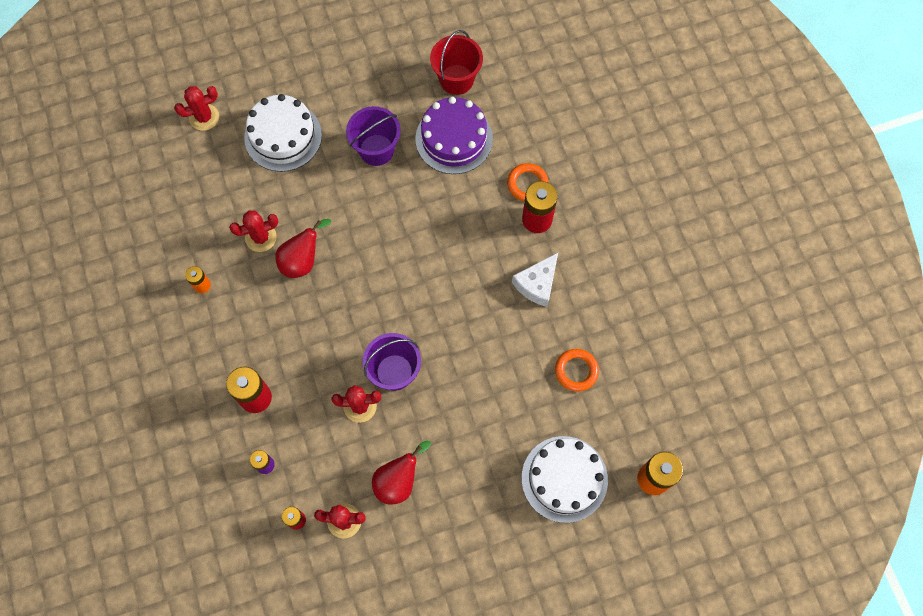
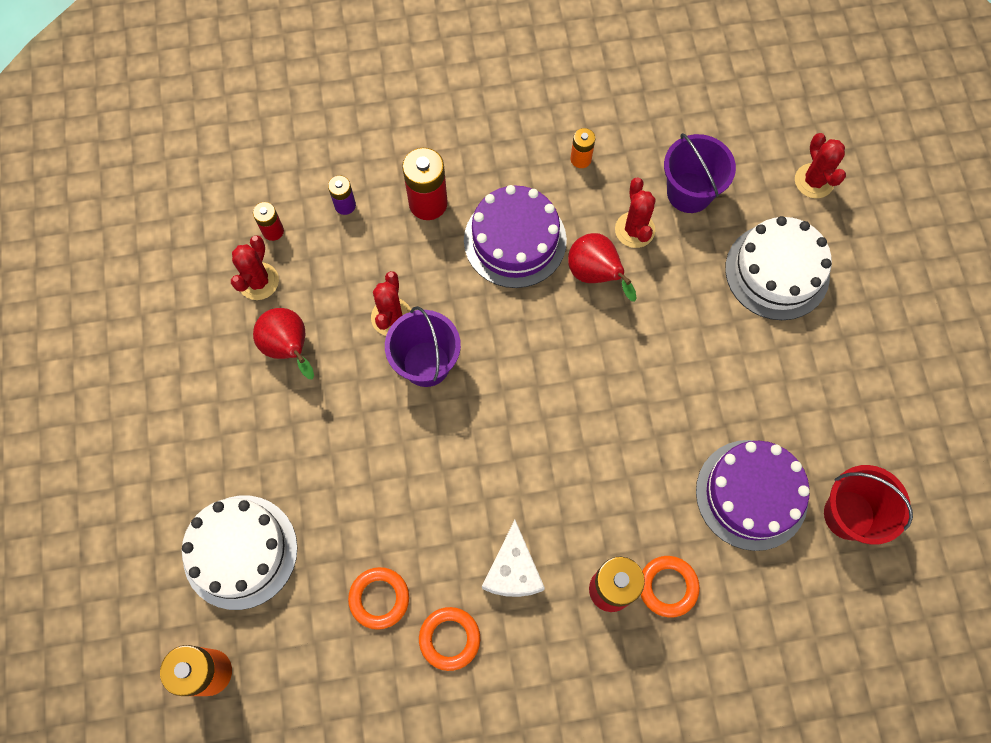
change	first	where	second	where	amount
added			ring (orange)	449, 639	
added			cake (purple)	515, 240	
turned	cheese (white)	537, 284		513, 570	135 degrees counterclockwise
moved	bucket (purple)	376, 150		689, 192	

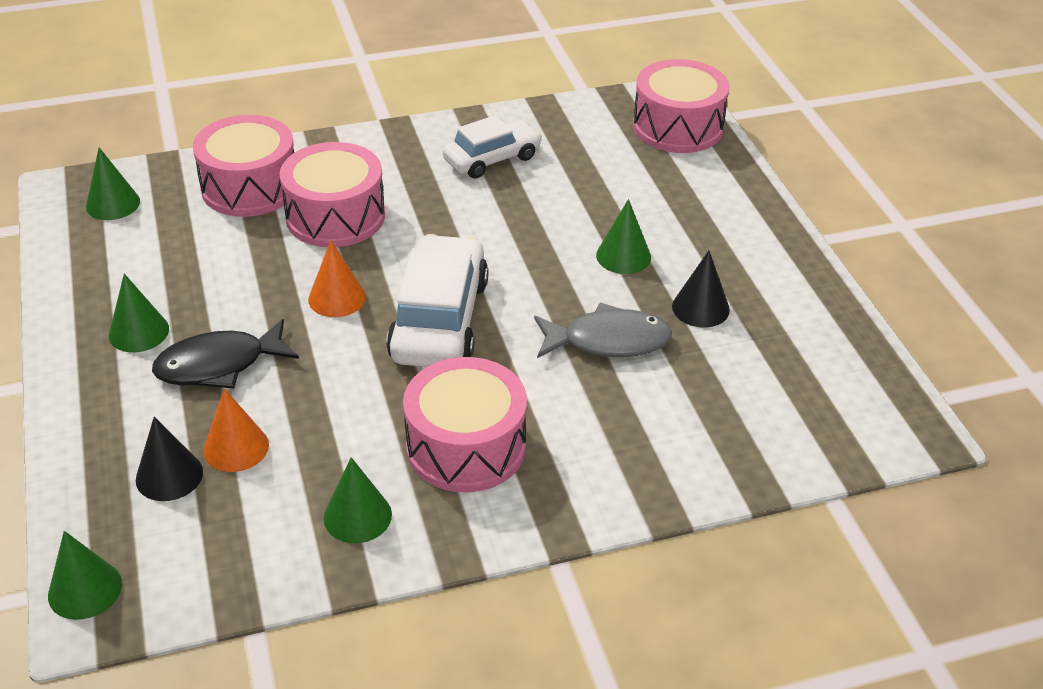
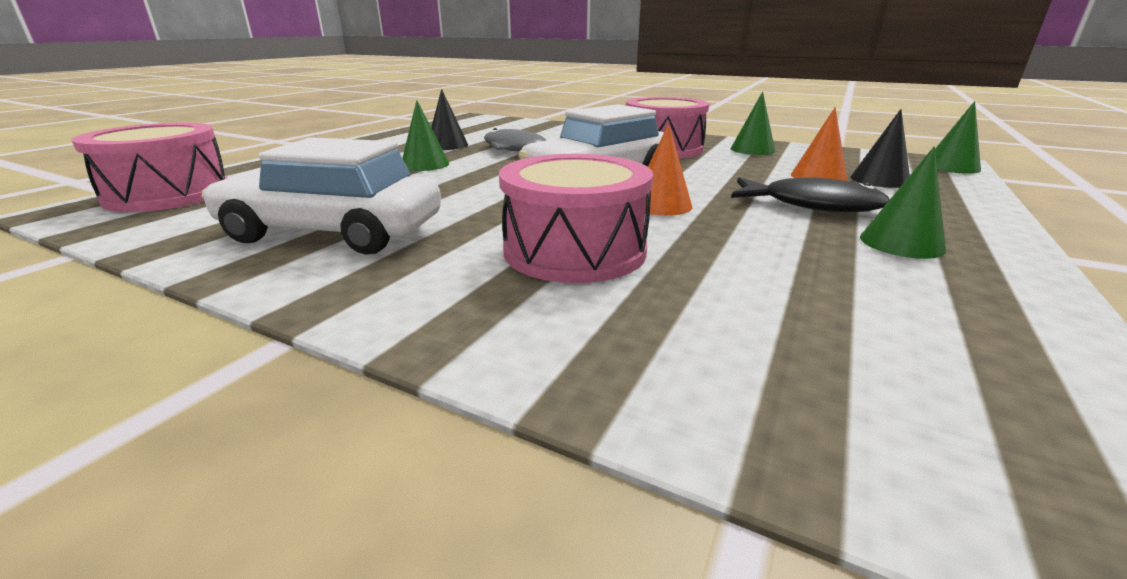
change	first	where	second	where	amount
resized	car (white)	492, 159		332, 232	x1.56
removed	cone (green)	113, 204			
removed	drum (pink)	250, 187			

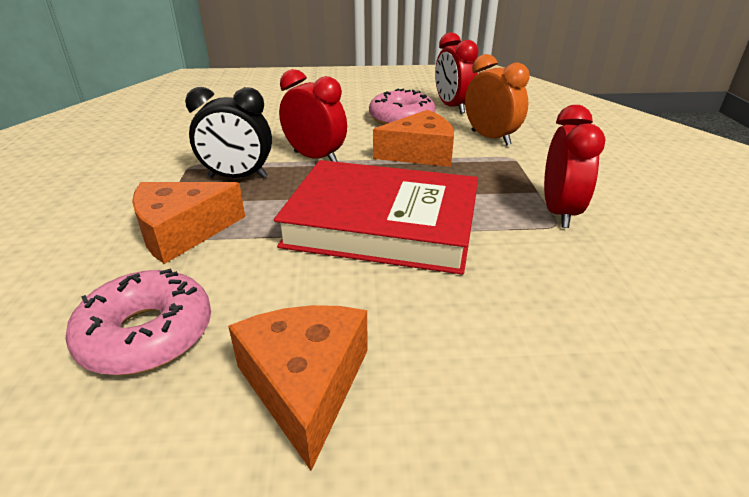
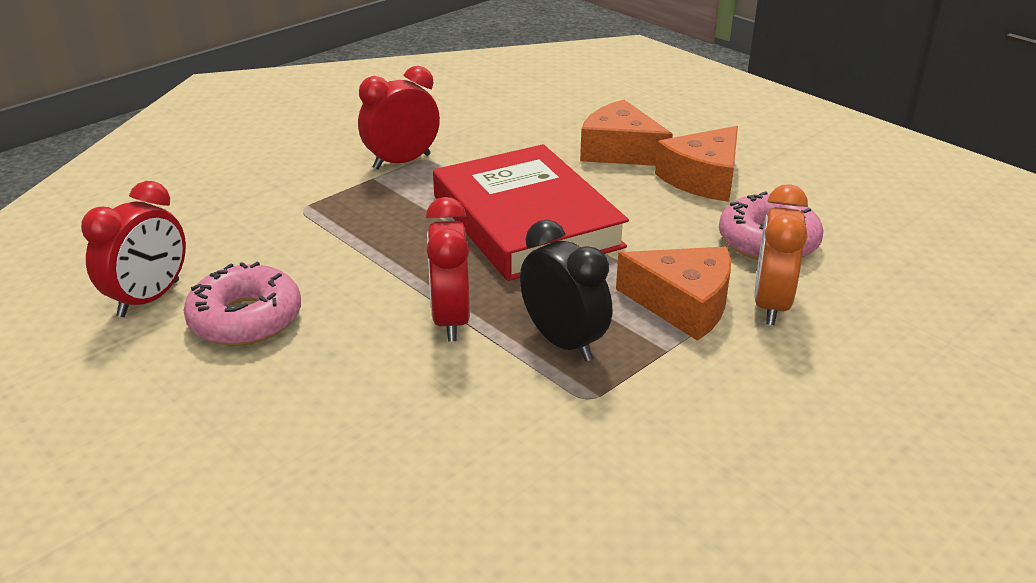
change	first	where	second	where	amount
moved	cheese (orange)	419, 153		620, 151	
moved	clock (orange)	490, 138		770, 304	

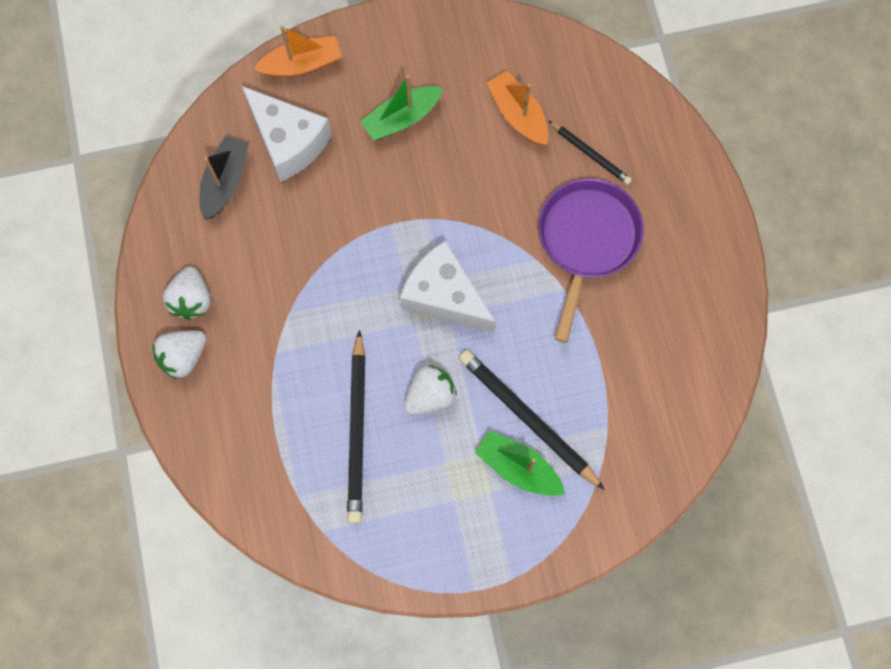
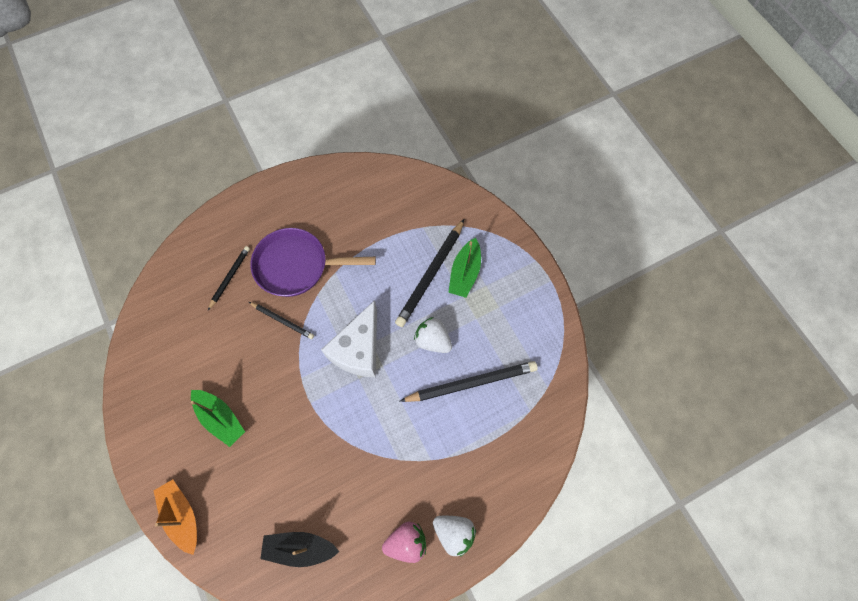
change	first	where	second	where	amount
added			pencil (black)	282, 321	
recoloured	strawberry (white)	192, 300	strawberry (pink)	406, 542	
removed	cheese (white)	288, 142			
removed	boat (orange)	518, 115			

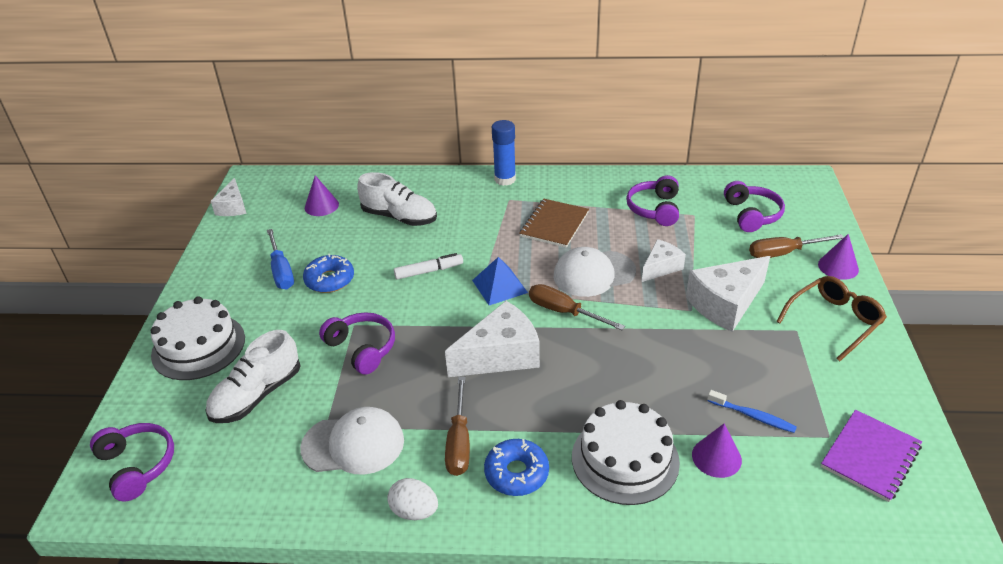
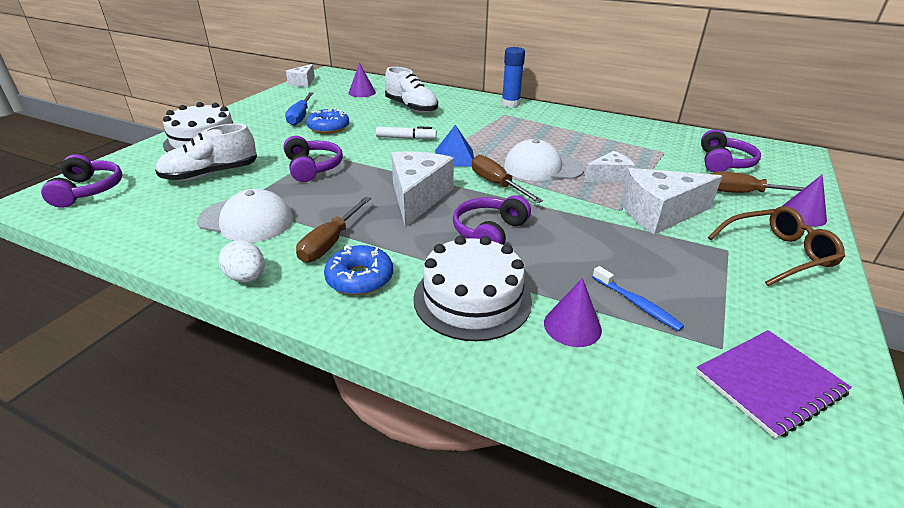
change	first	where	second	where	amount
turned	cheese (white)	500, 355		418, 197	75 degrees counterclockwise
moved	headphones (purple)	655, 209		489, 232	
removed	notebook (brown)	554, 224			

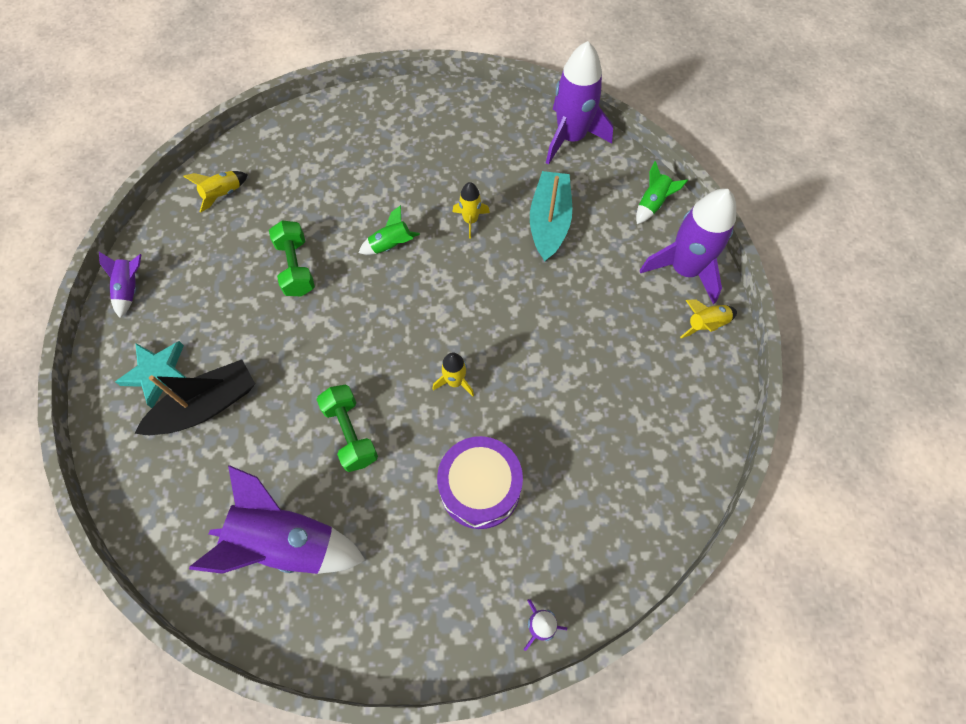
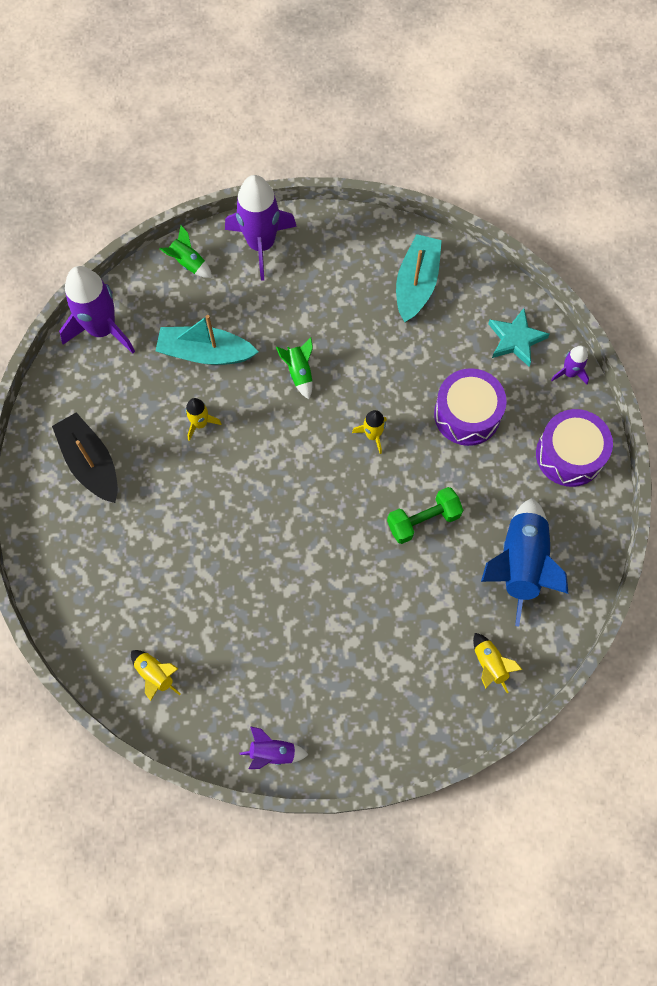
change	first	where	second	where	amount
moved	boat (black)	206, 406		91, 463	
moved	rocket (green)	391, 245		299, 372	
added			boat (turquoise)	416, 284	
moved	rocket (yellow)	705, 325		489, 664	
recoloured	rocket (purple)	287, 542	rocket (blue)	519, 564	
moved	star (turquoise)	157, 373		515, 339	
added			drum (purple)	569, 455	
removed	dumbbell (green)	296, 267			

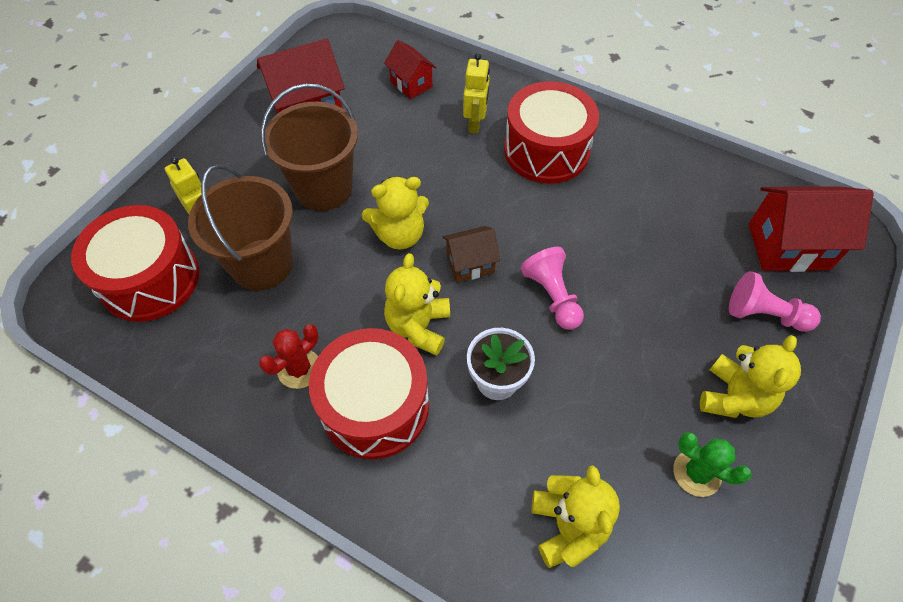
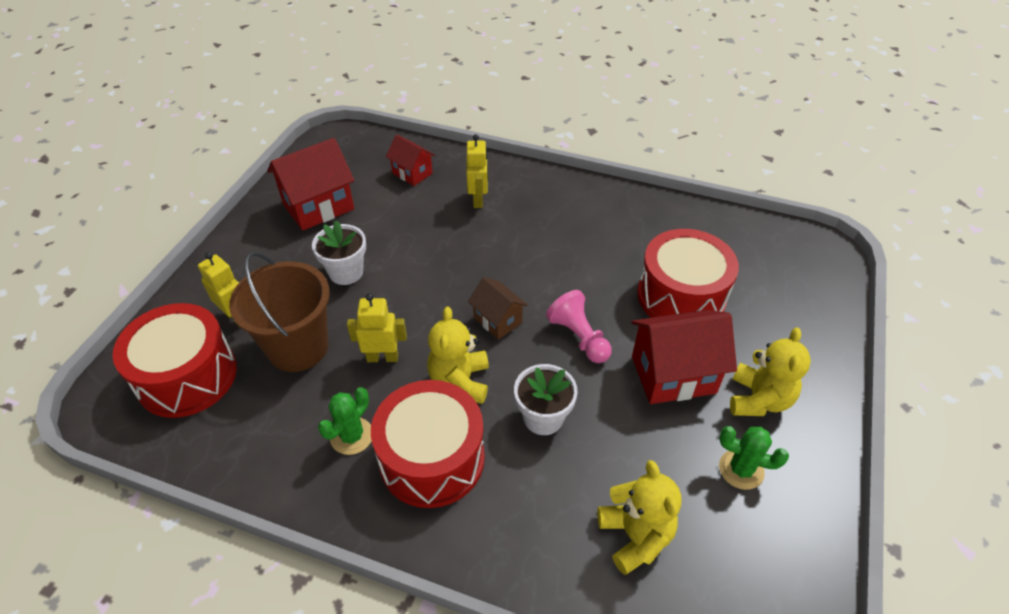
change	first	where	second	where	amount
replaced	bucket (brown)	324, 188	flower pot (white)	346, 272	
recoloured	cactus (red)	299, 369	cactus (green)	352, 436	
added			robot (yellow)	382, 357	
turned	house (brown)	470, 264		497, 320	75 degrees clockwise
moved	house (red)	788, 246		673, 374	
moved	drum (red)	546, 150		681, 296	
removed	teddy bear (yellow)	400, 235			
removed	pawn (pink)	764, 314			

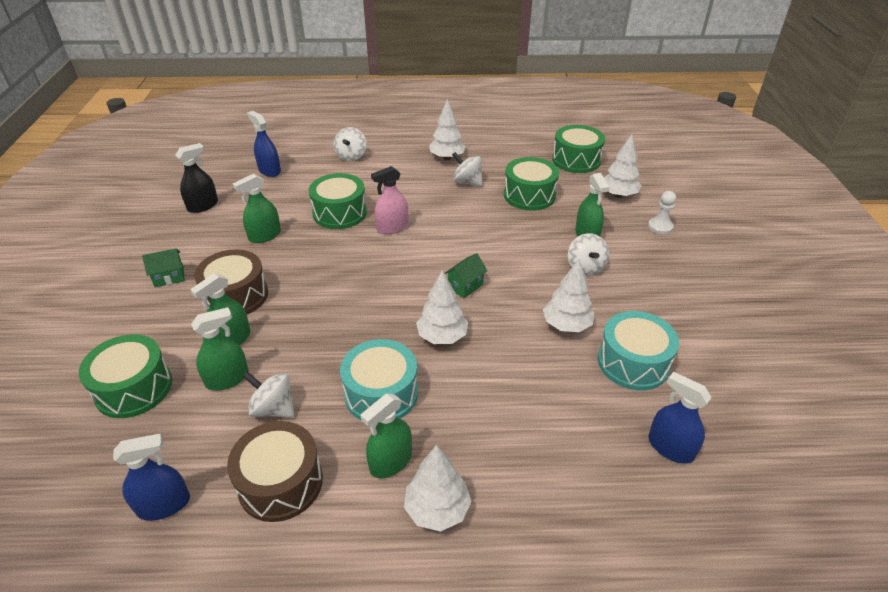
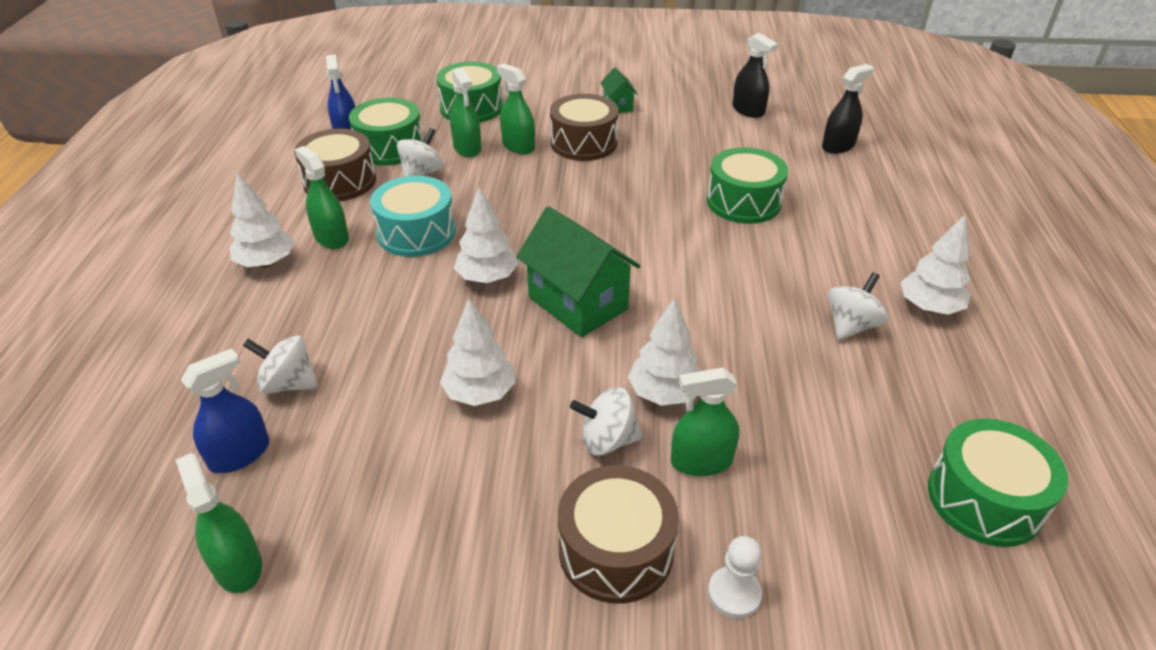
change	first	where	second	where	amount
moved	spray bottle (green)	265, 235		238, 565	
moved	spinning top (white)	351, 156		288, 384	
moved	drum (green)	529, 195		390, 147	
resized	house (green)	465, 286		578, 303	x2.02
added			drum (brown)	616, 550	
moved	tree (white)	618, 195		664, 393	
recoloured	spray bottle (blue)	269, 170	spray bottle (black)	838, 146	
removed	spray bottle (pink)	392, 227			
removed	drum (turquoise)	633, 362			

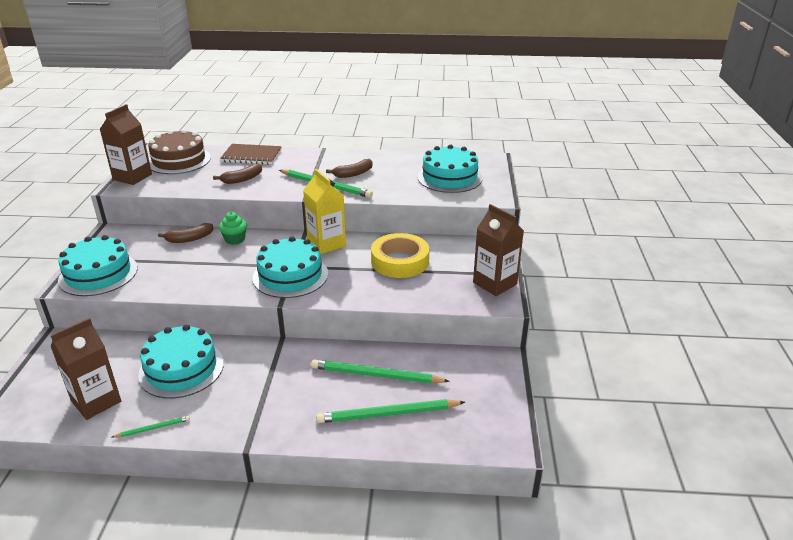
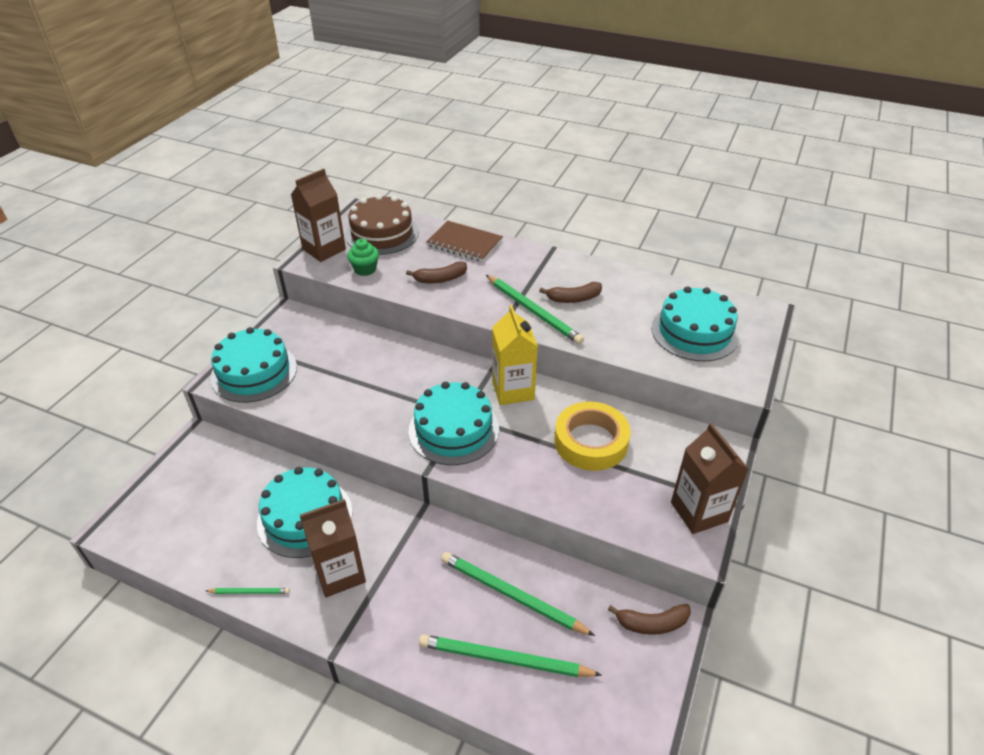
change	first	where	second	where	amount
moved	carton (brown)	96, 401		340, 573	
moved	cupcake (green)	235, 239		365, 269	
moved	banana (brown)	189, 239		652, 623	

